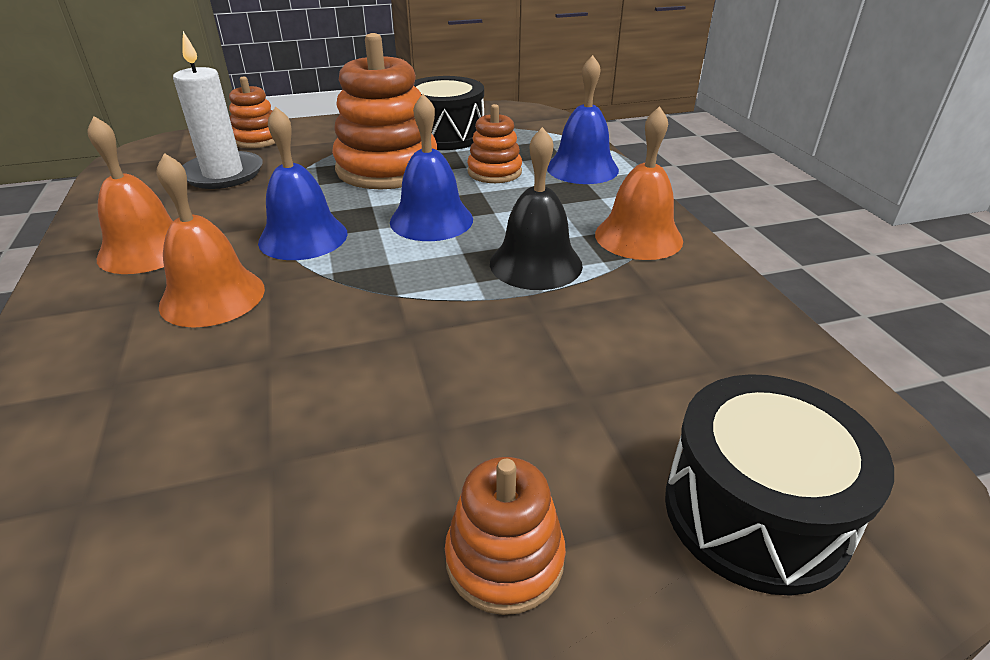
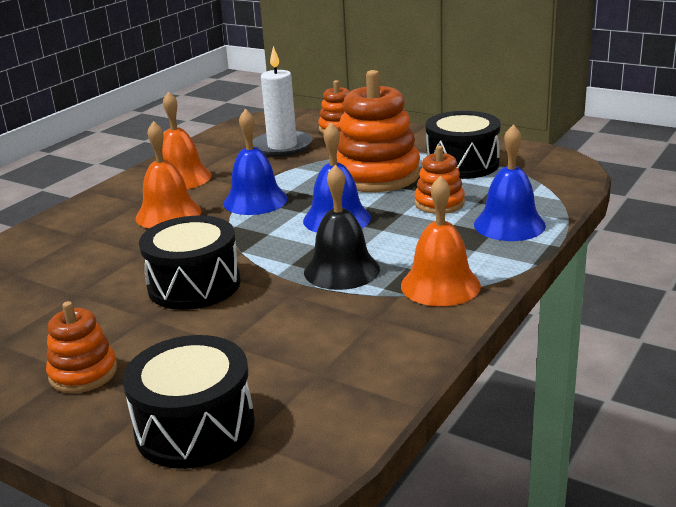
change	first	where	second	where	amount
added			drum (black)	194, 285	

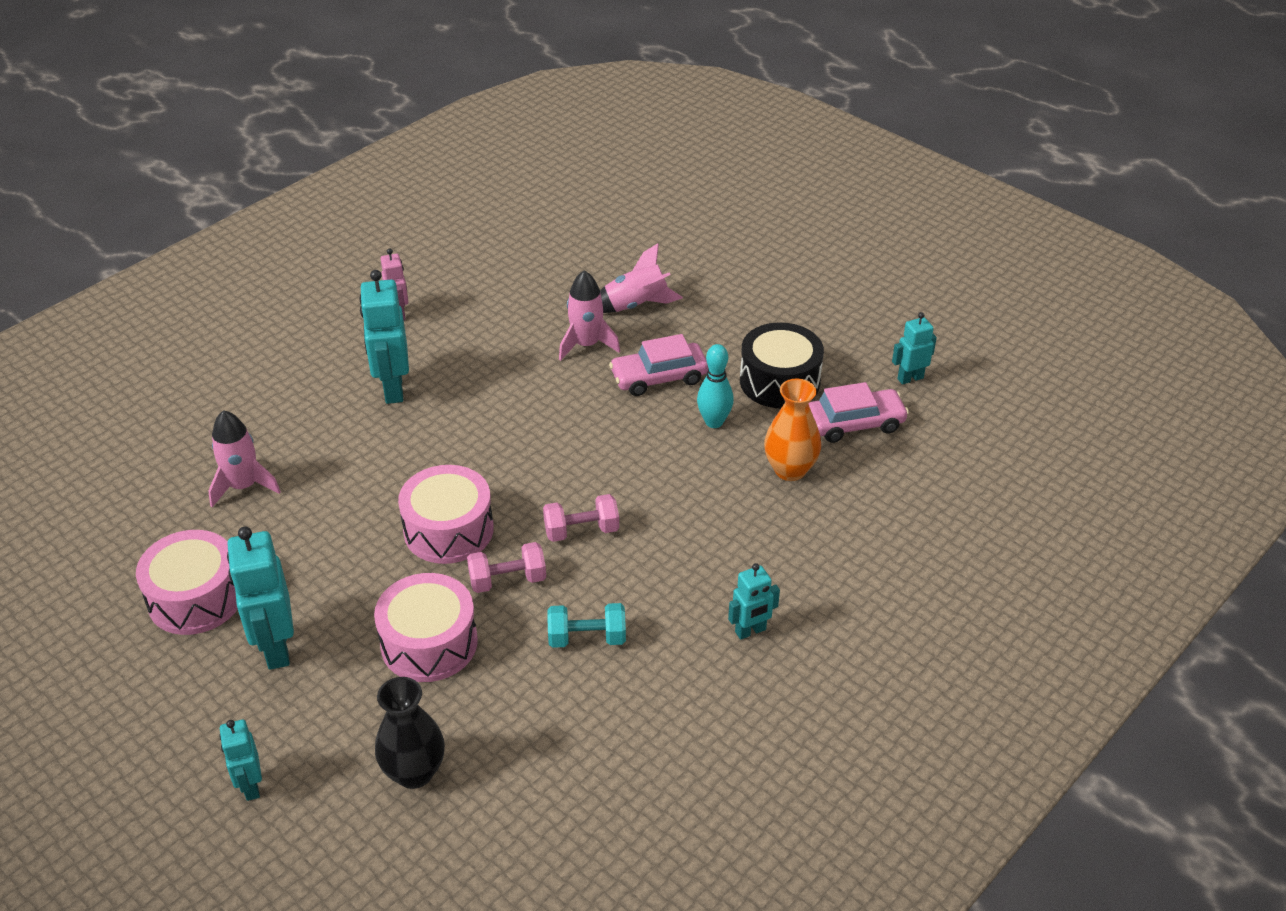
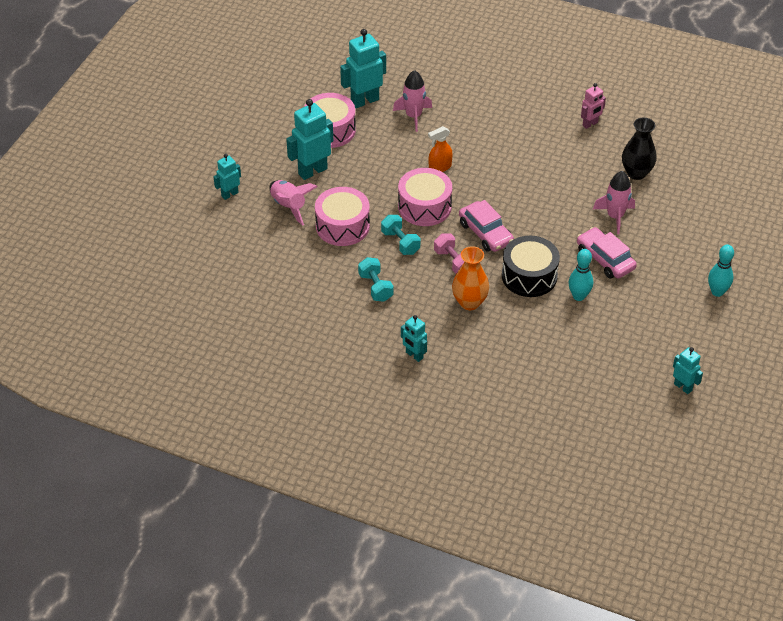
change	first	where	second	where	amount
moved	rocket (pink)	636, 305		289, 206	
moved	robot (turquoise)	393, 389		364, 101	
recoloured	dumbbell (pink)	507, 580	dumbbell (turquoise)	400, 242	
added			spray bottle (orange)	439, 167	
moved	vase (orange)	790, 470		469, 302	
moved	car (pink)	854, 423		485, 233	
moved	drum (black)	779, 381		529, 276	
moved	vase (black)	414, 772		636, 173	
added			bowling pin (turquoise)	717, 292	

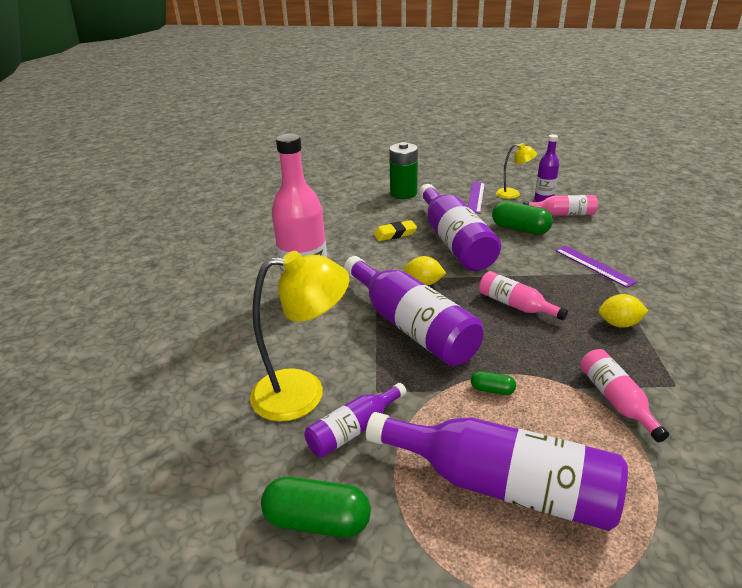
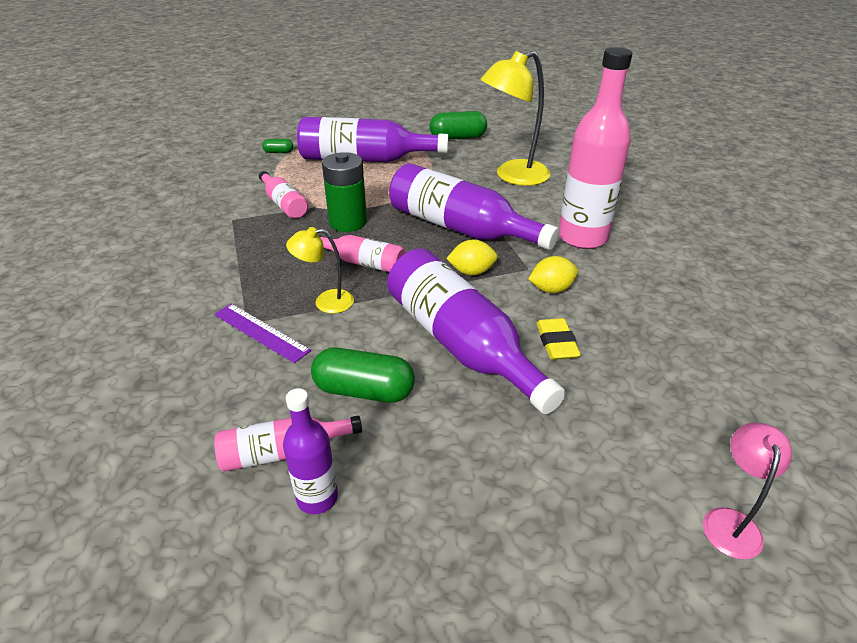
change	first	where	second	where	amount
moved	capsule (green)	492, 390		278, 152	
moved	lamp (yellow)	513, 194		325, 302	
moved	battery (green)	403, 193		348, 222	
moved	lemon (yellow)	619, 324		551, 289	
turned	eraser (yellow)	395, 234		556, 343	60 degrees counterclockwise
added			lamp (pink)	730, 521	
removed	bottle (purple)	353, 430			
removed	ruler (purple)	476, 197			

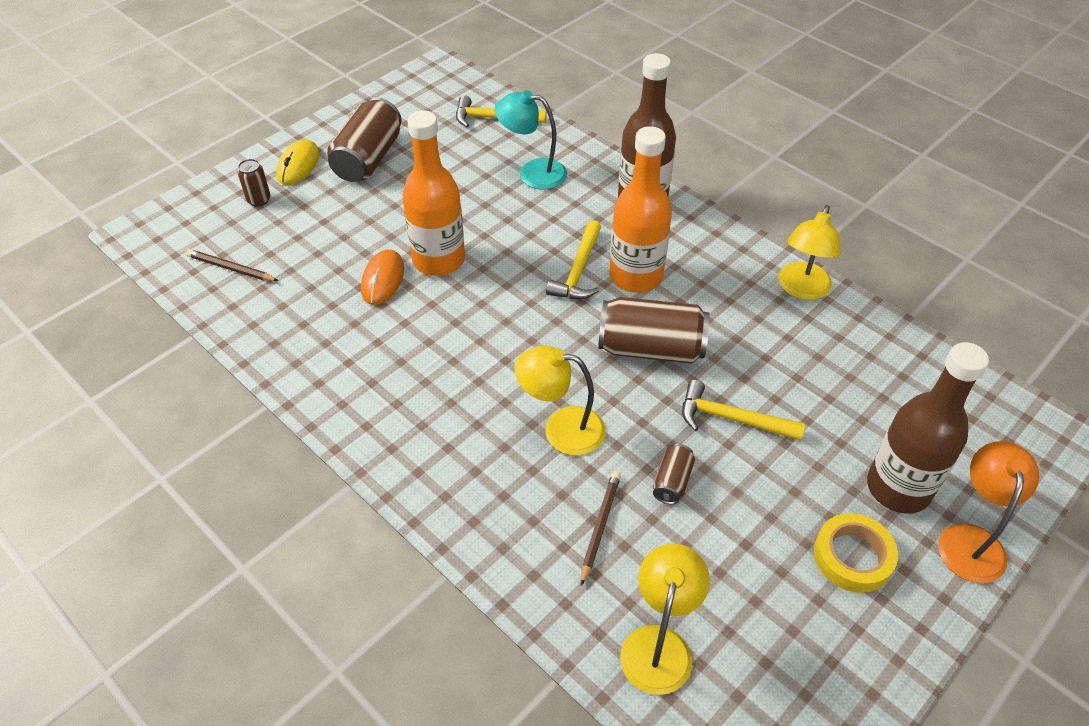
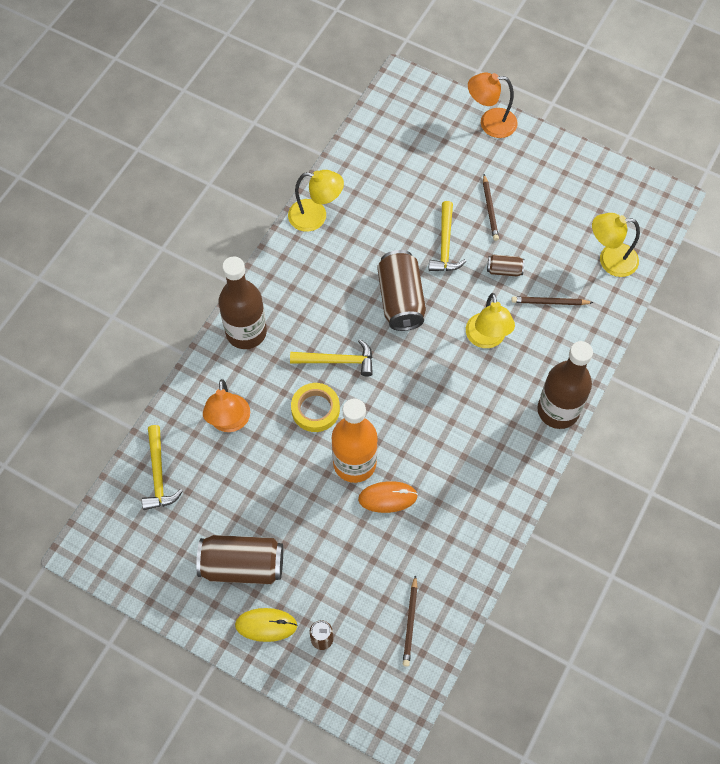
change	first	where	second	where	amount
recoloured	lamp (turquoise)	532, 173	lamp (orange)	229, 422	
moved	tape (yellow)	853, 556		315, 409	
added			pencil (brown)	490, 209	
moved	bottle (brown)	898, 488		558, 410	
removed	bottle (orange)	635, 276			

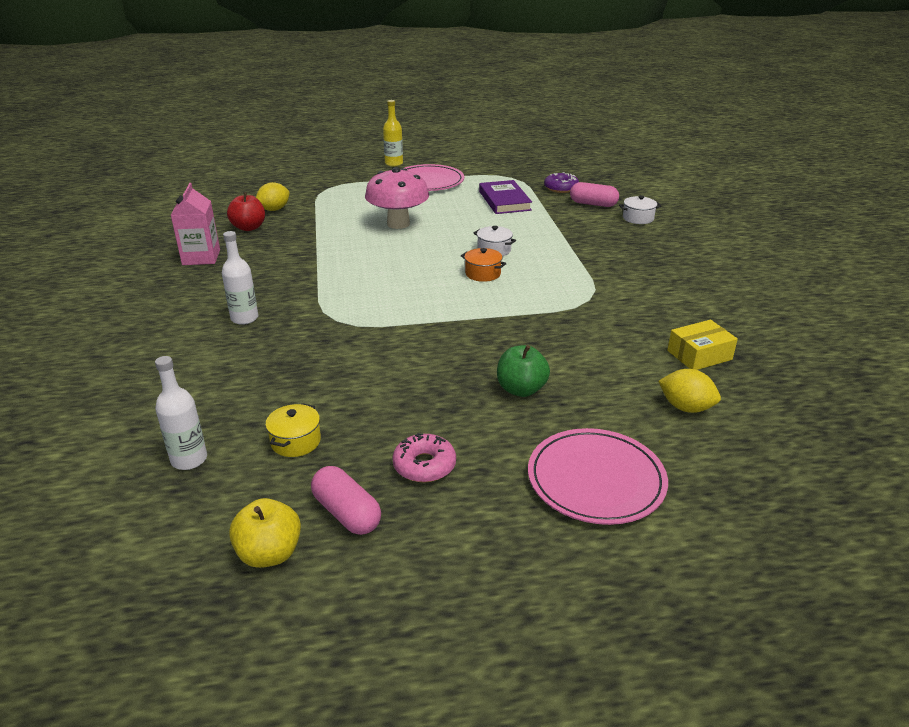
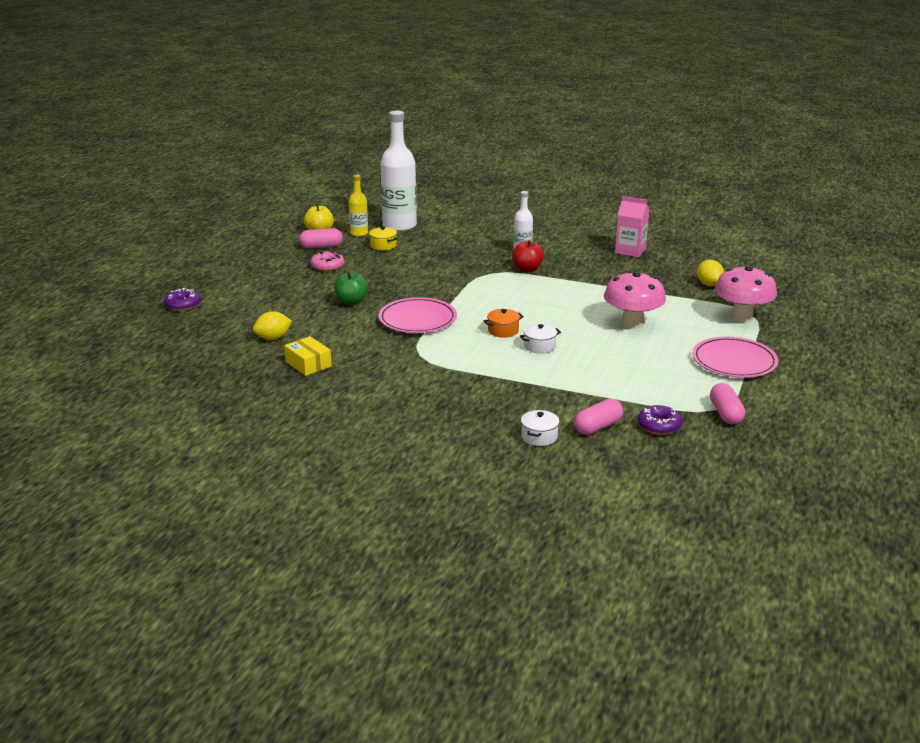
change	first	where	second	where	amount
added			donut (purple)	183, 305	
turned	box (yellow)	699, 355		308, 364	45 degrees counterclockwise
moved	bottle (yellow)	394, 163		359, 233	
moved	plate (pink)	596, 480		417, 319	
resized	bottle (white)	189, 459		399, 226	x1.94
moved	apple (red)	249, 227		527, 269	
added			capsule (pink)	725, 414	
added			mushroom (pink)	742, 317	
removed	book (purple)	504, 201			

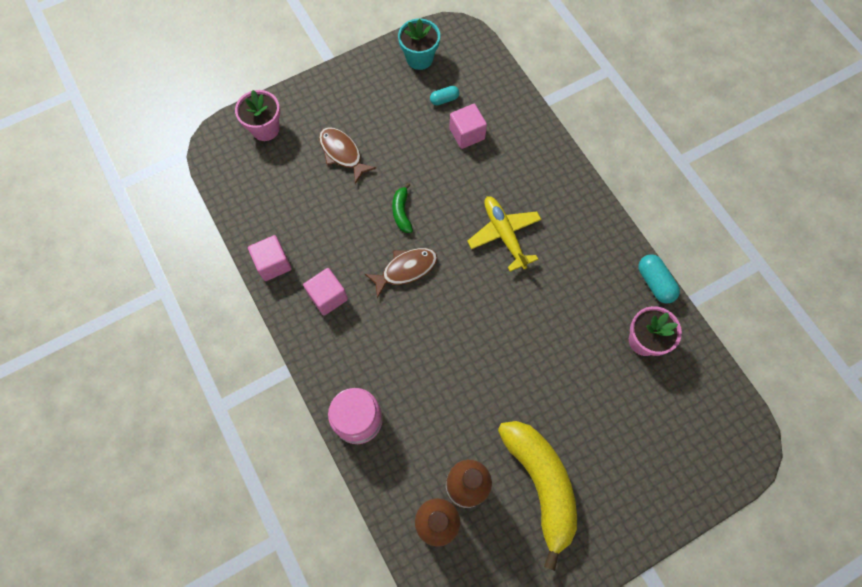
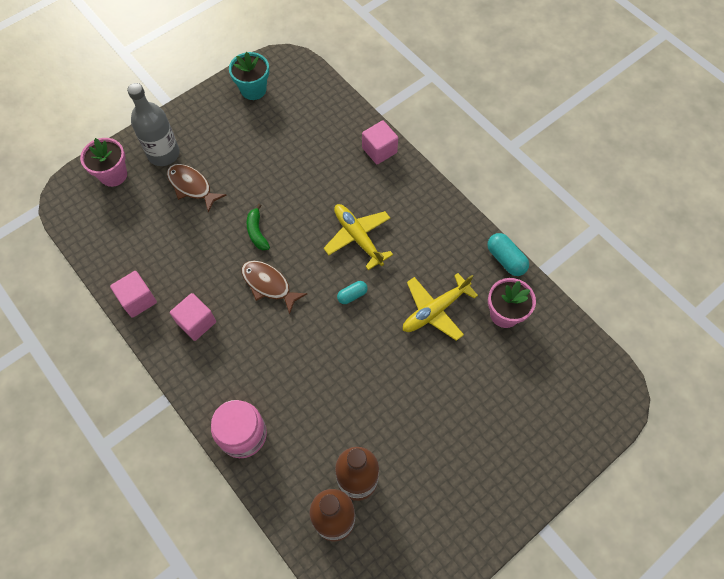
change	first	where	second	where	amount
added			bottle (grey)	163, 154	
turned	fish (brown)	406, 269		269, 285	105 degrees counterclockwise
moved	capsule (turquoise)	444, 99		352, 295	
moved	cube (pink)	467, 134		379, 150	
added			plane (yellow)	435, 310	
removed	banana (yellow)	541, 484			

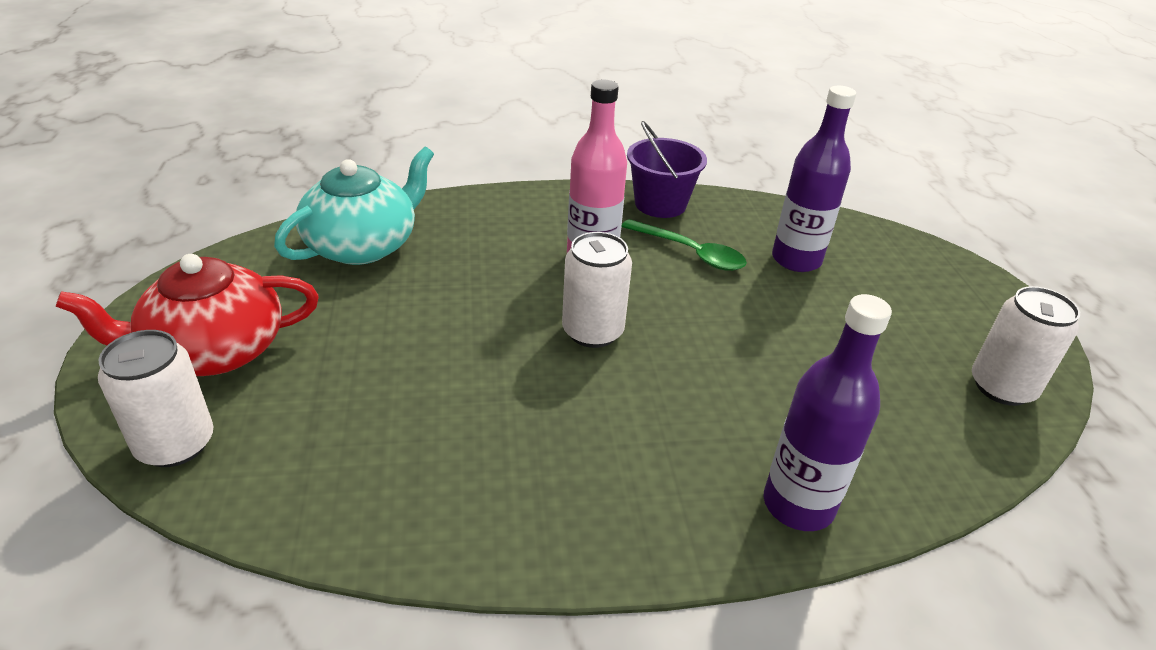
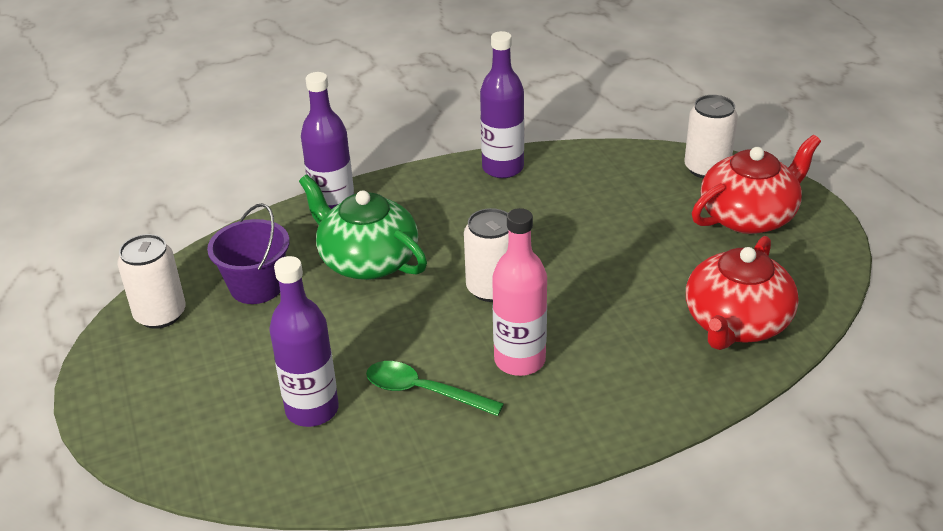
change	first	where	second	where	amount
moved	bucket (purple)	660, 204		256, 286	
added			teapot (green)	367, 260	
added			bottle (purple)	502, 168	
recoloured	teapot (turquoise)	363, 245	teapot (red)	736, 323	

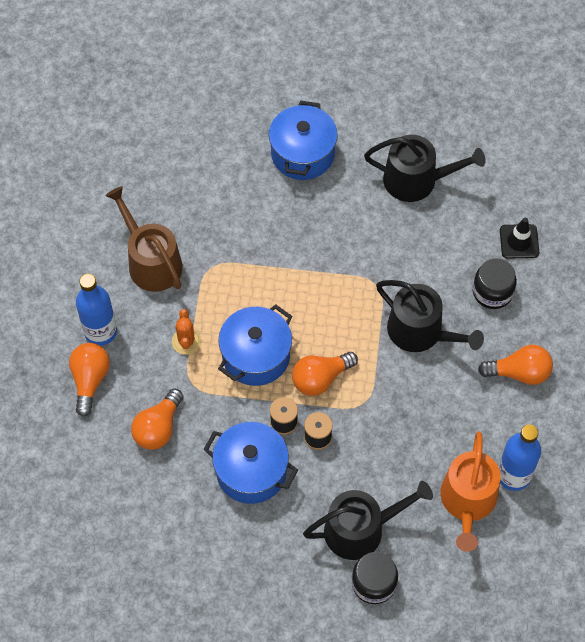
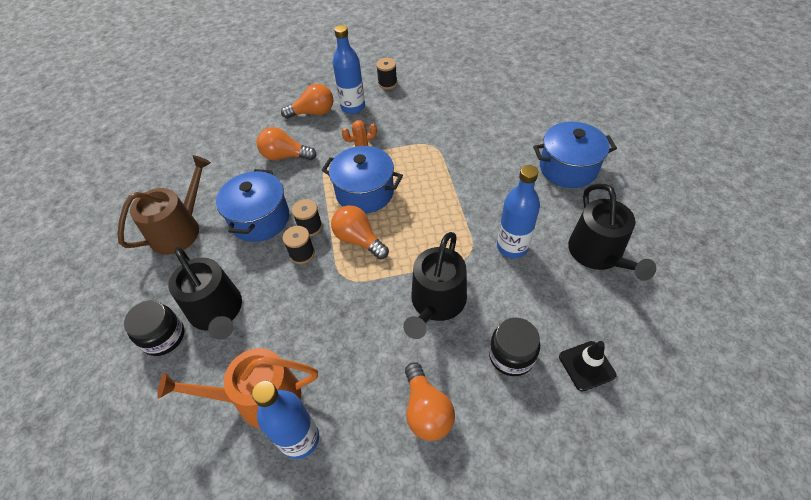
change	first	where	second	where	amount
moved	watering can (brown)	151, 261		180, 229	
added			spool (black)	387, 83	
added			bottle (blue)	512, 247	

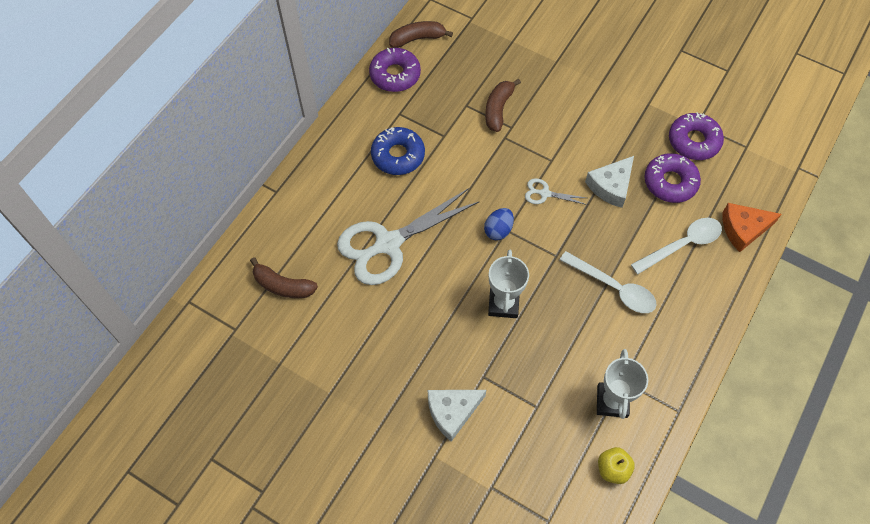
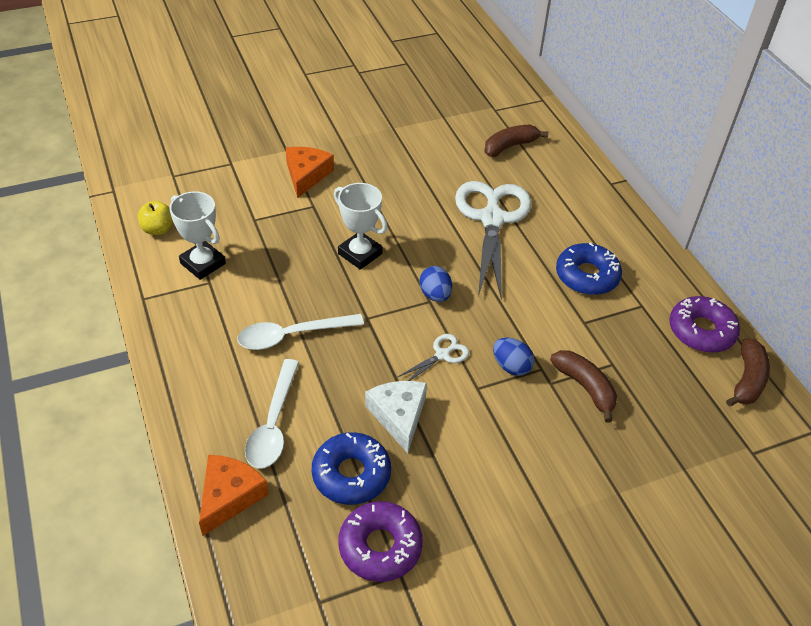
change	first	where	second	where	amount
recoloured	cheese (white)	452, 412	cheese (orange)	306, 175	
recoloured	donut (purple)	670, 182	donut (blue)	351, 474	
added			egg (blue)	511, 366	

